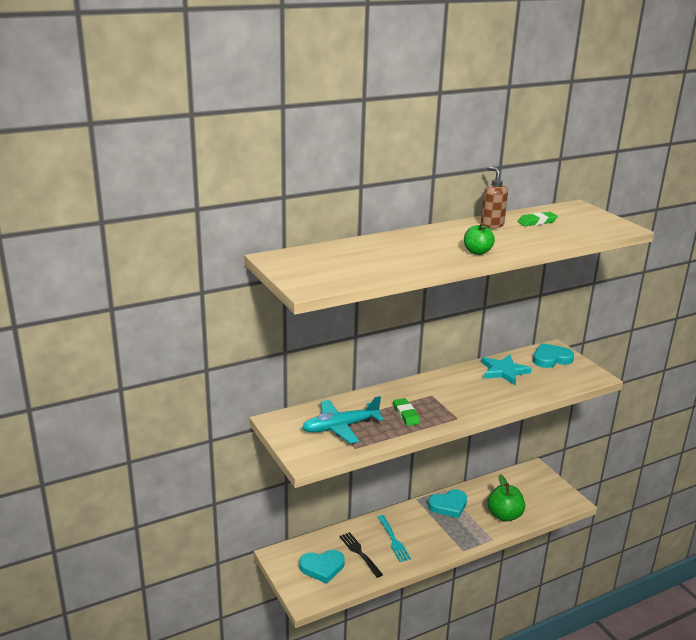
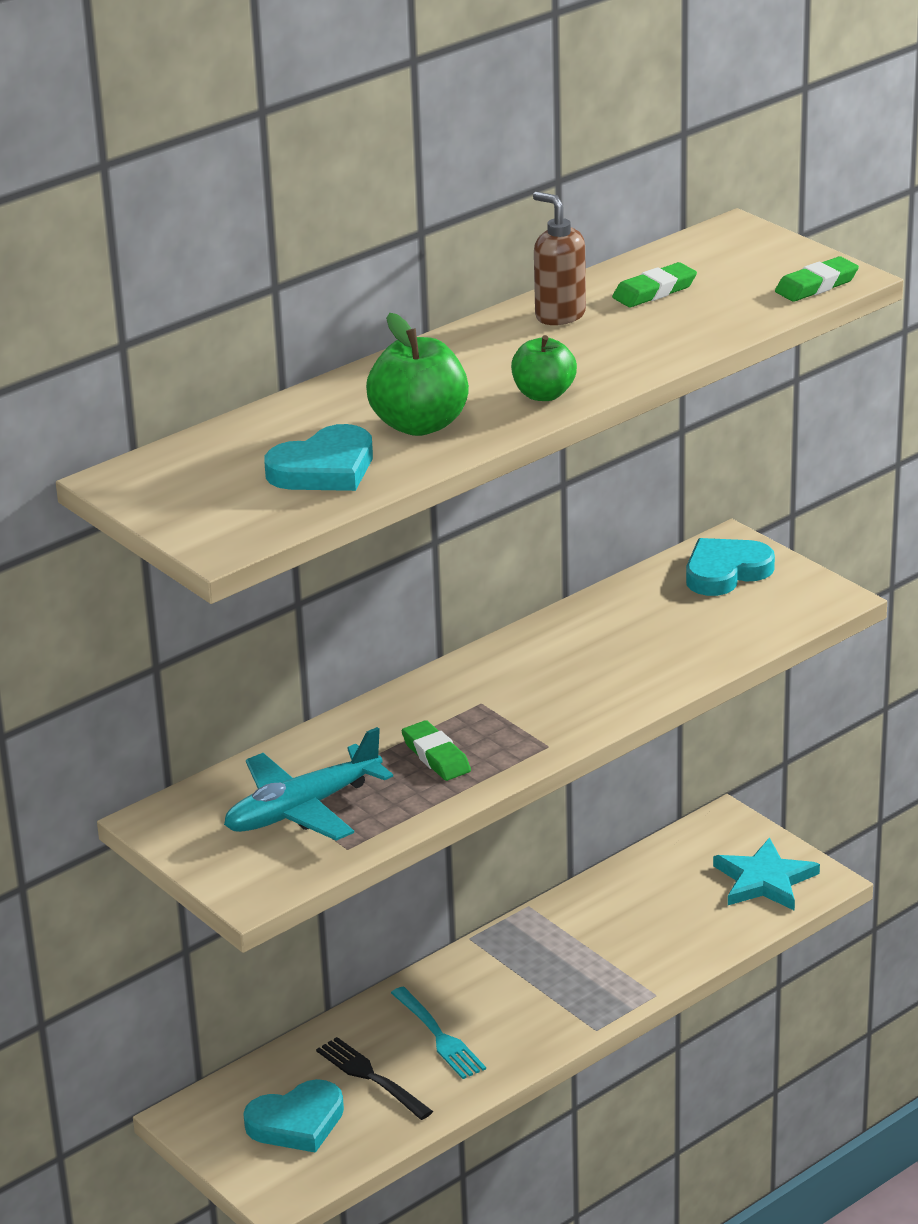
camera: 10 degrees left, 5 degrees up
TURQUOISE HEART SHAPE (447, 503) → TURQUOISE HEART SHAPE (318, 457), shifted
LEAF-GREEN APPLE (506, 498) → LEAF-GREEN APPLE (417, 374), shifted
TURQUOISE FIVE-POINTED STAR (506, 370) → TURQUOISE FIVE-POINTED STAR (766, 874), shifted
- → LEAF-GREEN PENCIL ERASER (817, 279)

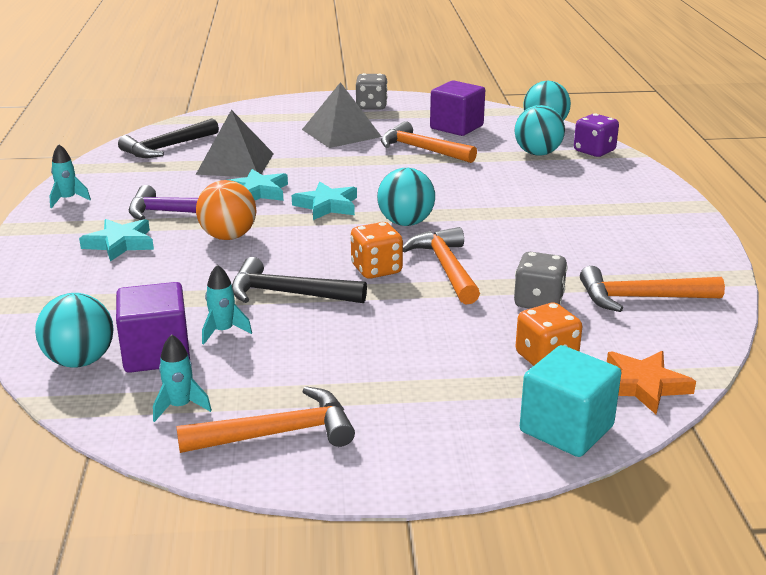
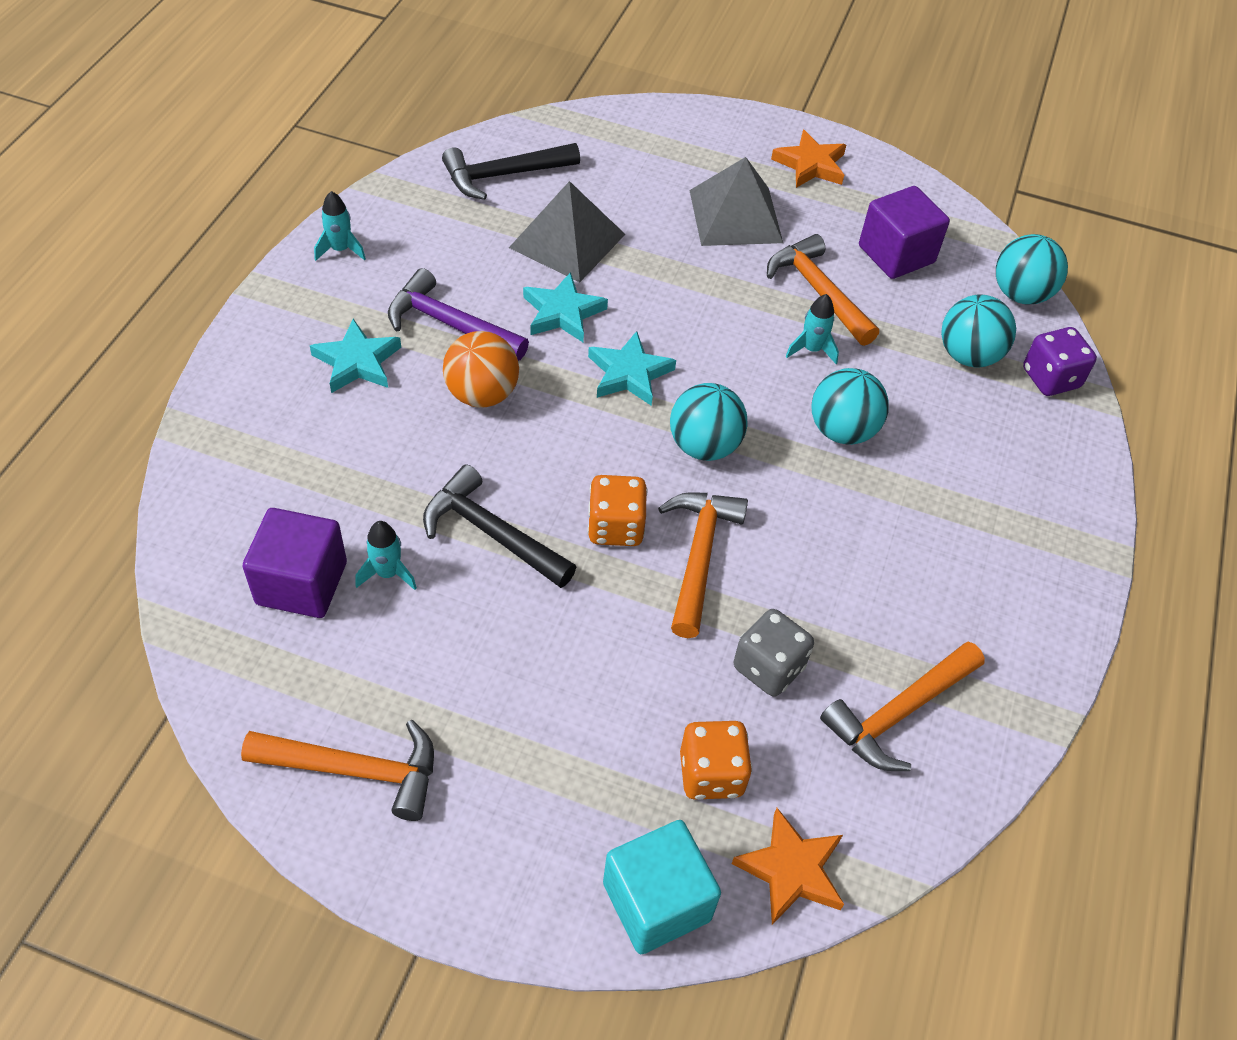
camera: 20 degrees right, 25 degrees up
ASH-GREY DICE (371, 91) → ORANGE FIVE-POINTED STAR (808, 159)
TURQUOISE ROCKET (182, 378) → TURQUOISE ROCKET (812, 329), shifted
TURQUOISE BALL (74, 330) → TURQUOISE BALL (850, 406), shifted
ORANGE CARPENTER'S HAMMER (652, 289) → ORANGE CARPENTER'S HAMMER (902, 706), 60 degrees counterclockwise

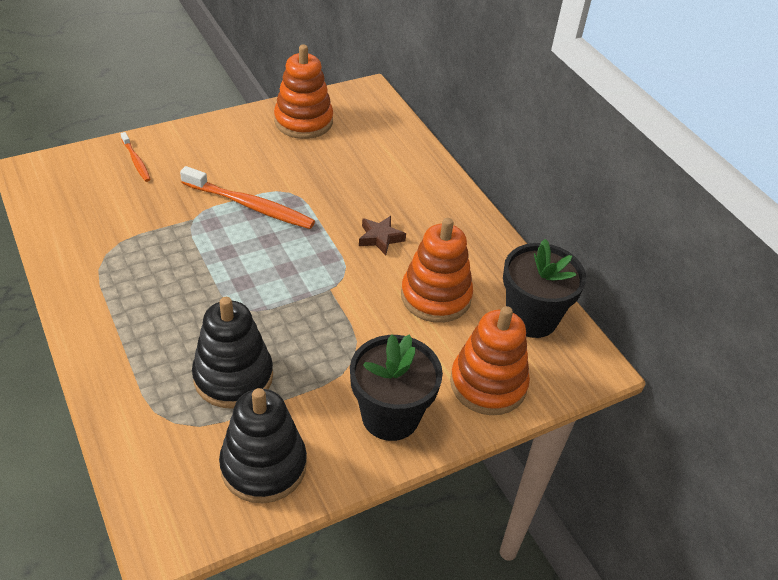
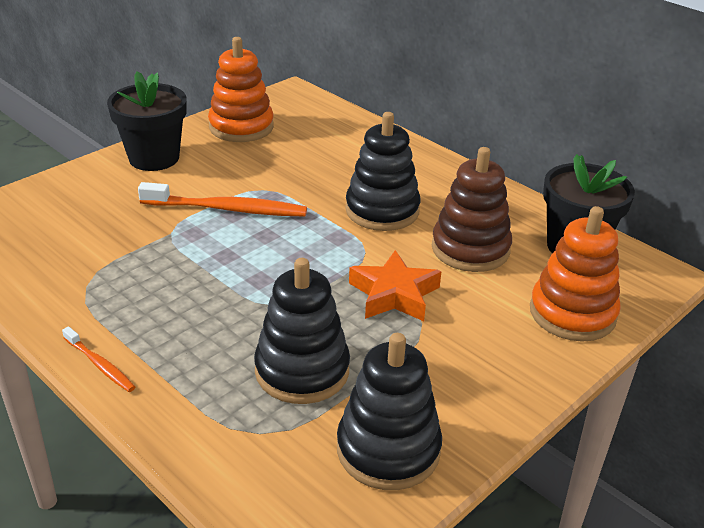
camera: 15 degrees left, 10 degrees down
ORANGE TOOTHBRUSH (135, 157) → ORANGE TOOTHBRUSH (98, 359), shifted
BLACK POTTED PLANT (396, 387) → BLACK POTTED PLANT (147, 121), shifted
BROWN FIVE-POINTED STAR (382, 235) → BLACK STACKING TOY (383, 171)
- → ORANGE FIVE-POINTED STAR (395, 285)
ORANGE STACKING TOY (437, 270) → BROWN STACKING TOY (472, 209)

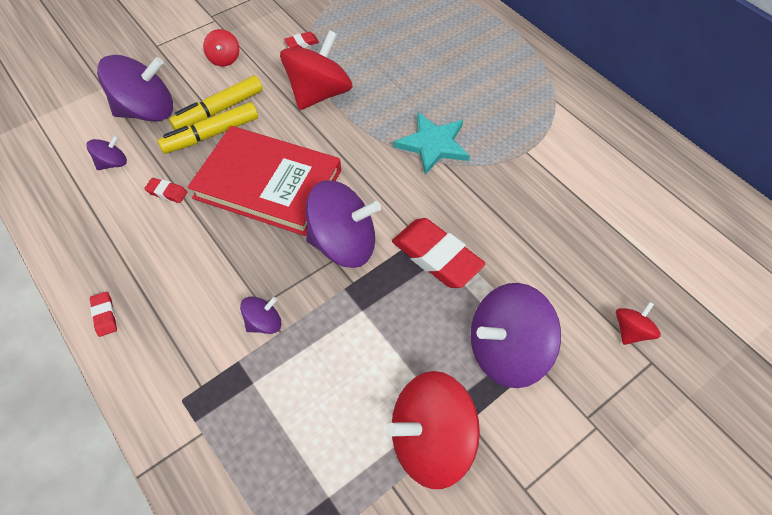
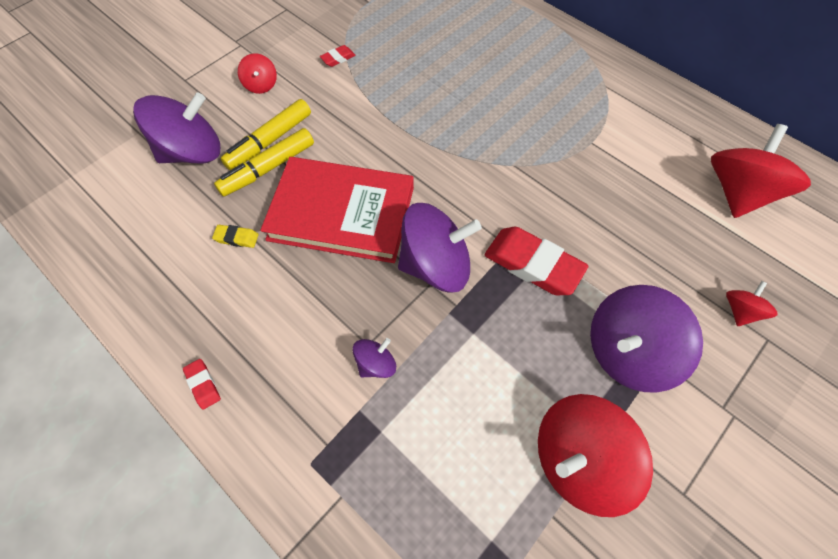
camera: 10 degrees left, 5 degrees up
SCARLET PENCIL ERASER (165, 190) → YELLOW PENCIL ERASER (235, 236)
SCARLET WHIRLIGIG (316, 70) → SCARLET WHIRLIGIG (761, 171), shifted
ROYAL PURPLE WHIRLIGIG (107, 152) → -
TURQUOISE FIVE-POINTED STAR (431, 143) → -

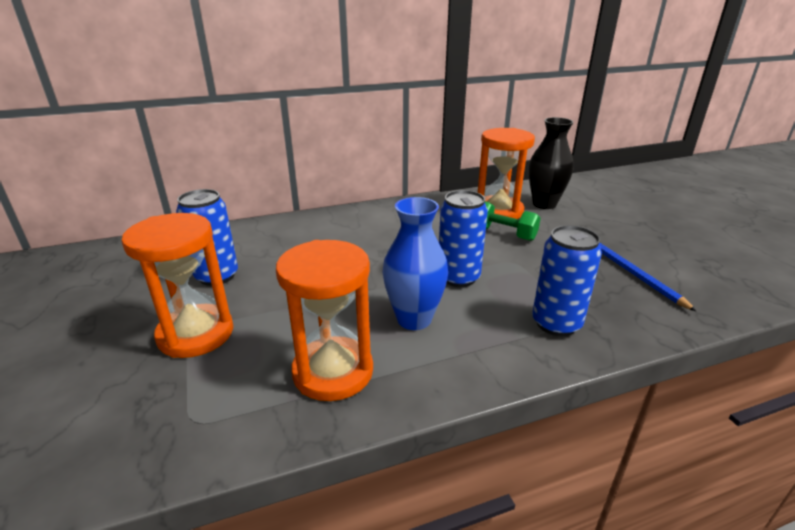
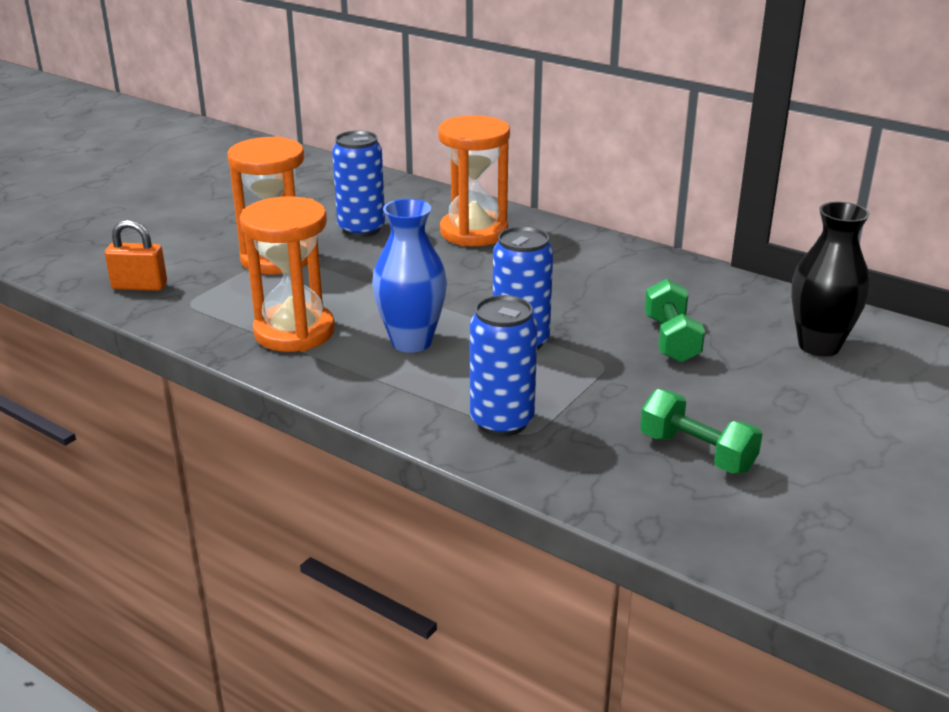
camera: 55 degrees right, 0 degrees up
- → ORANGE LOCK (136, 255)
ORANGE HOURGLASS (506, 173) → ORANGE HOURGLASS (474, 180), shifted
COBALT PENCIL (648, 277) → LEAF-GREEN DUMBBELL (701, 431)

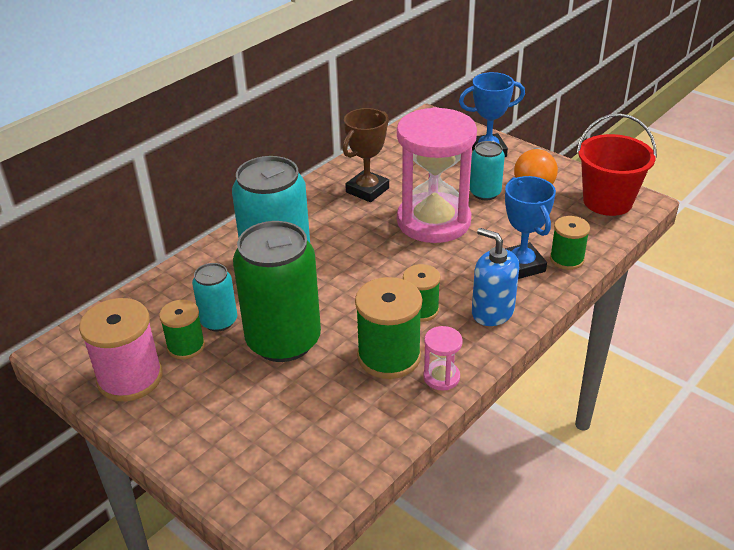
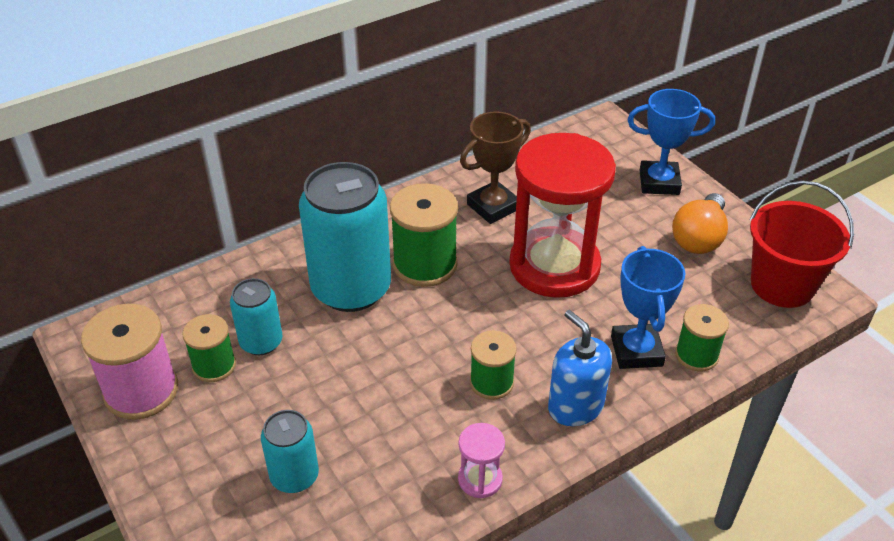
camera: 15 degrees right, 5 degrees up
TURQUOISE SODA CAN (487, 170) → TURQUOISE SODA CAN (290, 451), shifted
LEAF-GREEN BOBBIN (388, 328) → LEAF-GREEN BOBBIN (424, 235), shifted
ROSE-PINK HOURGLASS (437, 175) → SCARLET HOURGLASS (562, 215)
LEAF-GREEN SODA CAN (277, 291) → -

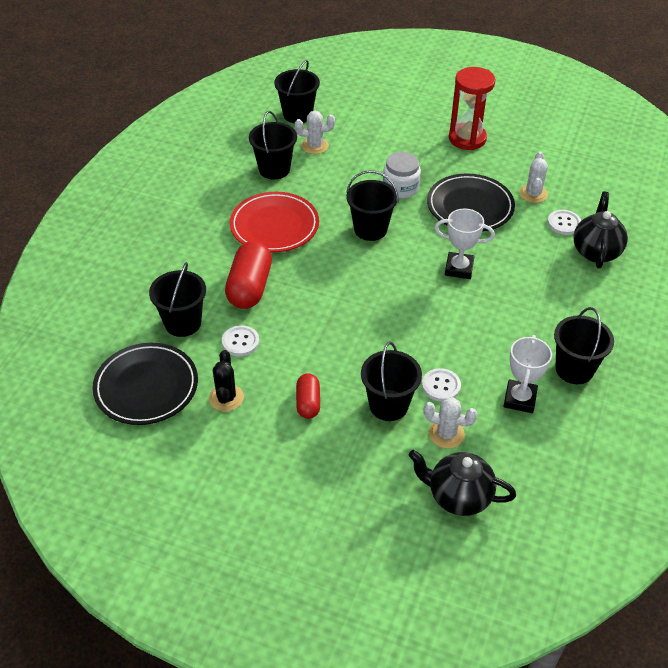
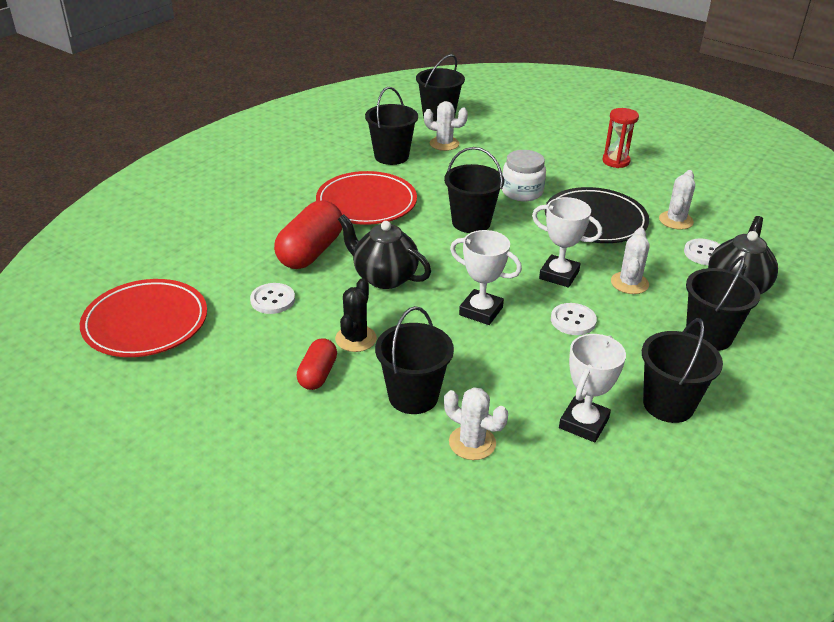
camera: 15 degrees right, 10 degrees down
BLACK DINNER PLATE (145, 384) → SCARLET DINNER PLATE (143, 318)
BLACK SAGUARO CACTUS (226, 381) → BLACK SAGUARO CACTUS (356, 315), shifted
BLACK CHINA TEAPOT (462, 483) → BLACK CHINA TEAPOT (384, 251), shifted
- → WHITE PRIZE CUP (486, 277)
WHITE SEWING BUTTON (441, 385) → WHITE SEWING BUTTON (574, 319), shifted
SCARLET HOURGLASS (472, 108) → SCARLET HOURGLASS (620, 138), x0.64
- → WHITE SAGUARO CACTUS (630, 260)
BLACK BUCKET (177, 299) → BLACK BUCKET (723, 303), shifted

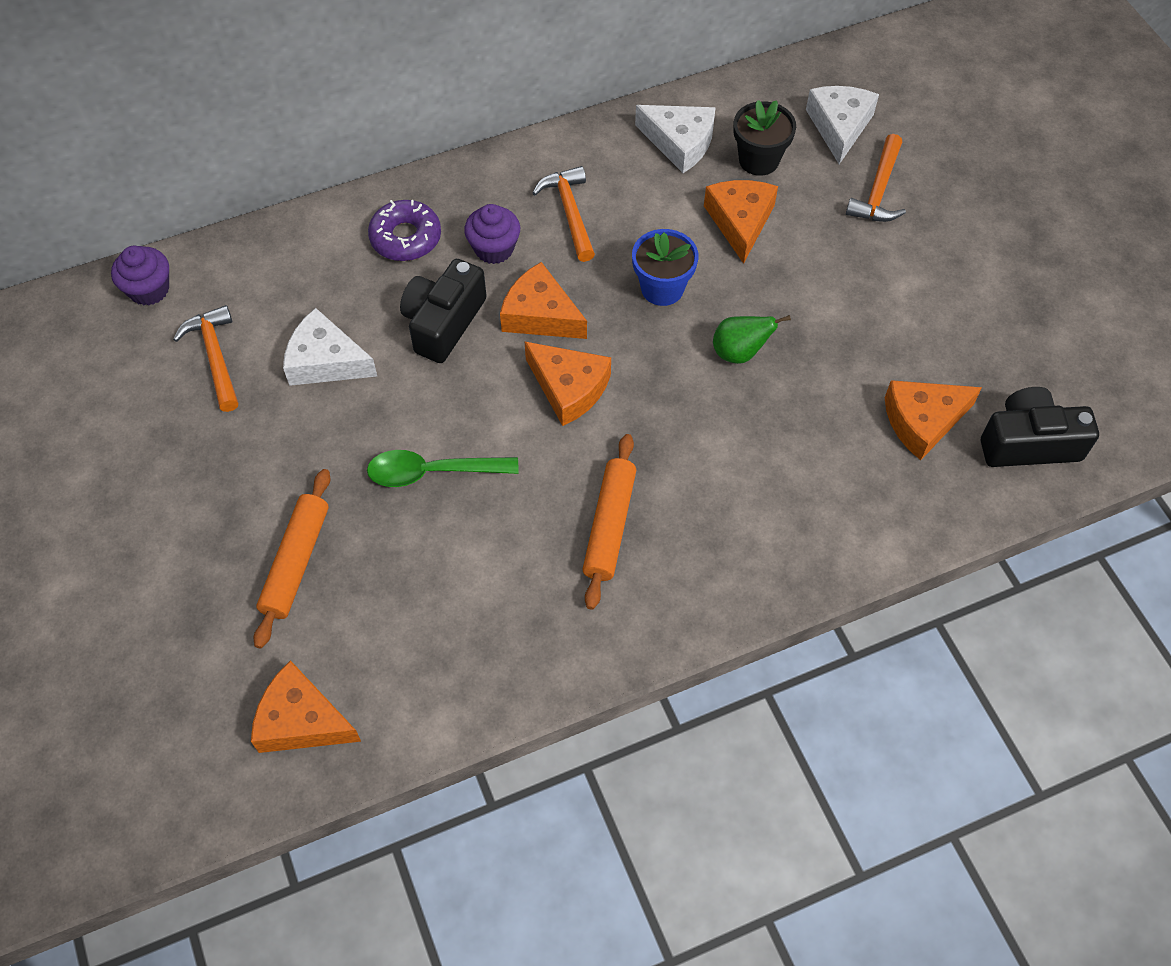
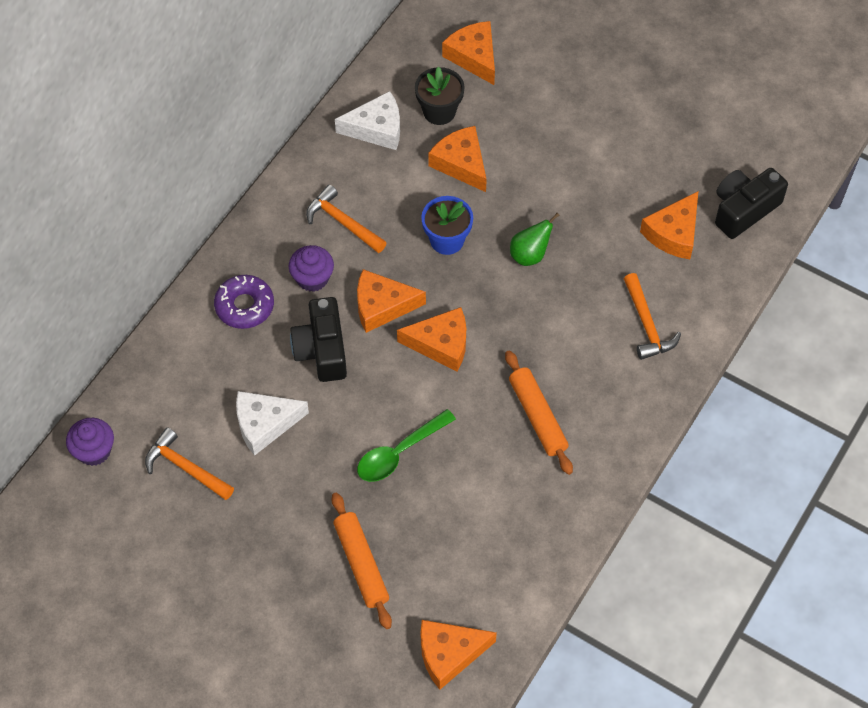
camera: 35 degrees left, 0 degrees up
WHITE PIECE OF CHEESE (842, 125) → ORANGE PIECE OF CHEESE (468, 53)
ORANGE CARPENTER'S HAMMER (876, 178) → ORANGE CARPENTER'S HAMMER (652, 316), shifted

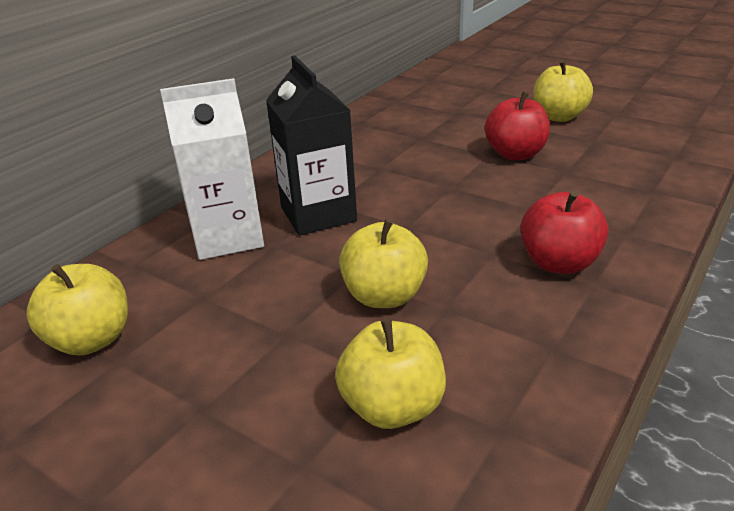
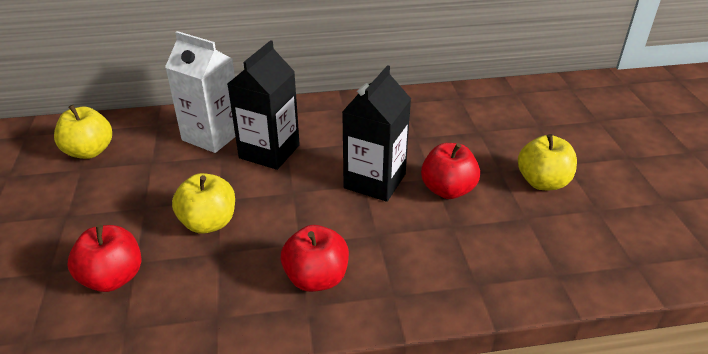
camera: 45 degrees right, 5 degrees up
YELLOW APPLE (390, 373) → SCARLET APPLE (104, 258)
- → BLACK MILK CARTON (376, 133)

